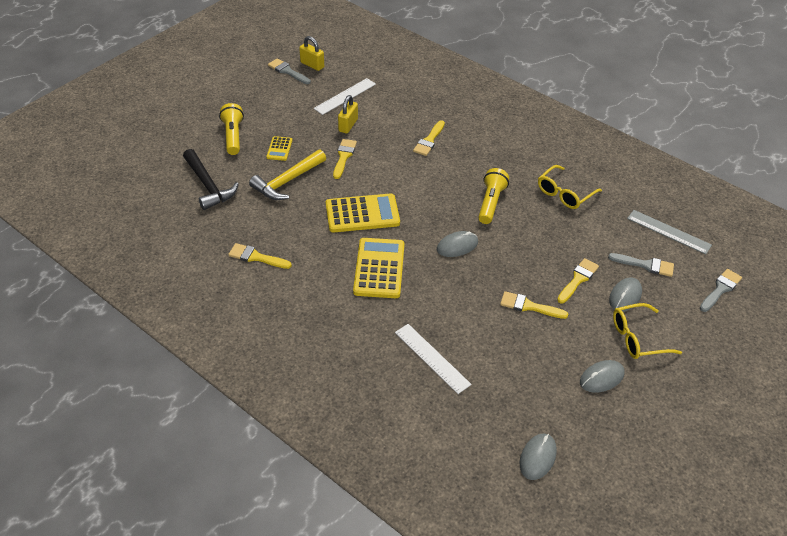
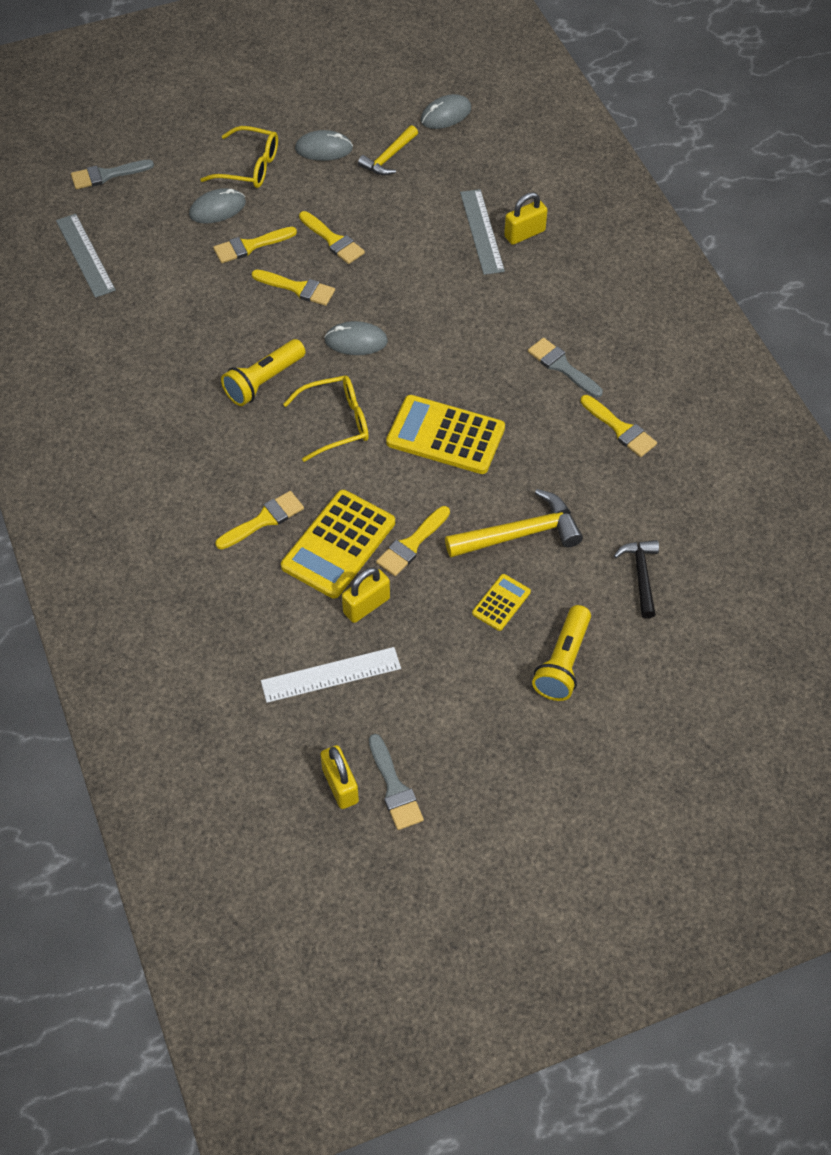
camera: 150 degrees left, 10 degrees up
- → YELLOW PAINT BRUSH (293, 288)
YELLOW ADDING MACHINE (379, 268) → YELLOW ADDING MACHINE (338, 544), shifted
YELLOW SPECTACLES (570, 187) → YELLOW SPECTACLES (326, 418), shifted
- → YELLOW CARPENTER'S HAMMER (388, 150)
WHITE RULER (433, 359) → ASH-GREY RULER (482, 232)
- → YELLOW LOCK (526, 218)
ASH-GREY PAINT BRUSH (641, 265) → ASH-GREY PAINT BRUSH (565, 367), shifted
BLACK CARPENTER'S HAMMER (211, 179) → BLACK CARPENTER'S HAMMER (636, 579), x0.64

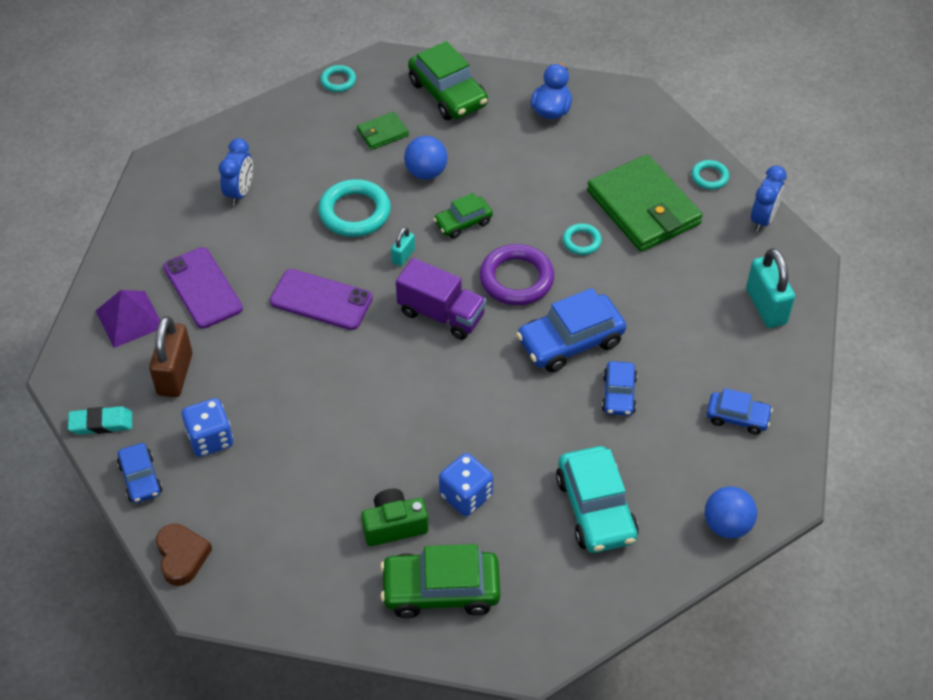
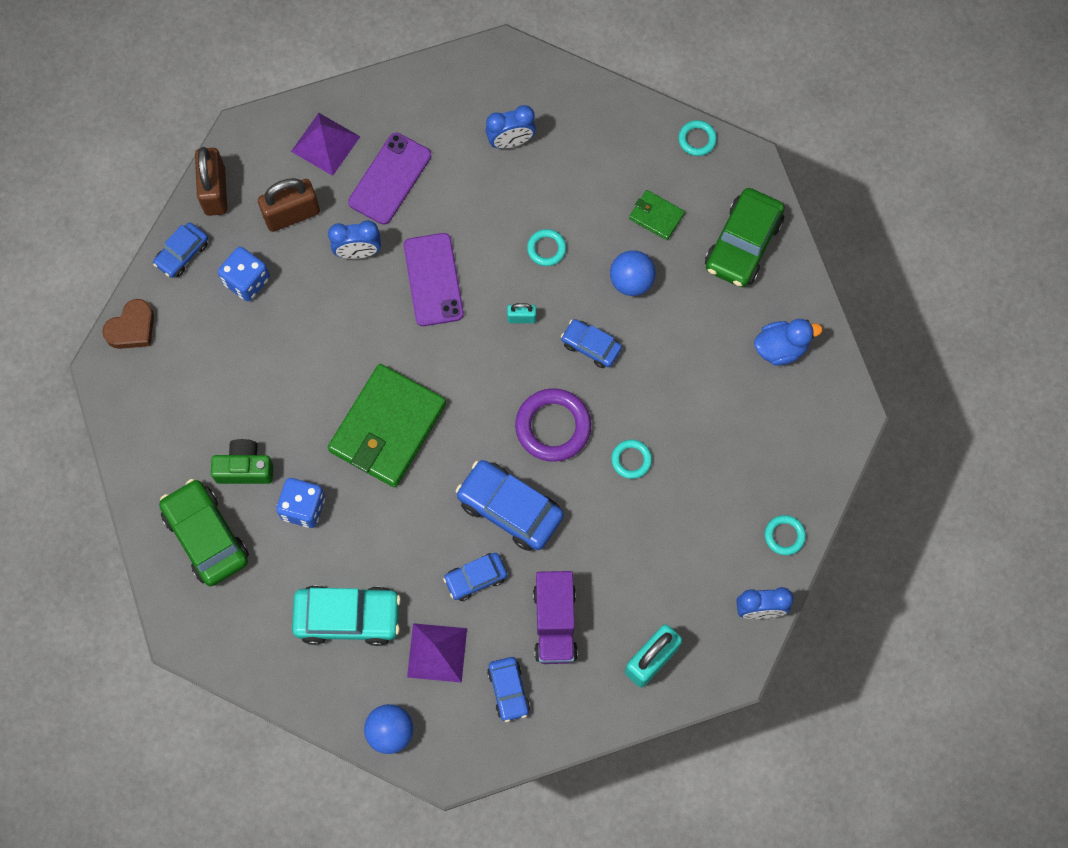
camera: 60 degrees right, 20 degrees up
TURQUOISE PENCIL ERASER (100, 420) → BROWN LOCK (211, 181)
LEAF-GREEN COMPACT CAMERA (395, 517) → LEAF-GREEN COMPACT CAMERA (242, 461), 45 degrees counterclockwise
TURQUOISE CAR (597, 499) → TURQUOISE CAR (346, 615), 135 degrees counterclockwise
- → COBALT ALARM CLOCK (354, 239)
LEAF-GREEN CARD WALLET (645, 203) → LEAF-GREEN CARD WALLET (387, 425), shifted
- → ROYAL PURPLE PYRAMID SHAPE (437, 653)
TURQUOISE RING (354, 208) → TURQUOISE RING (546, 247), x0.53
ROYAL PURPLE TRUCK (441, 299) → ROYAL PURPLE TRUCK (555, 617), shifted
LEAF-GREEN CAR (463, 216) → COBALT CAR (591, 343)

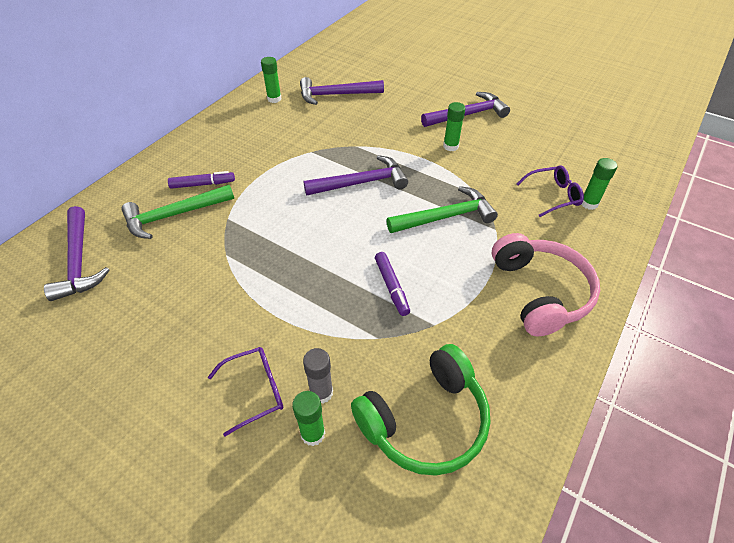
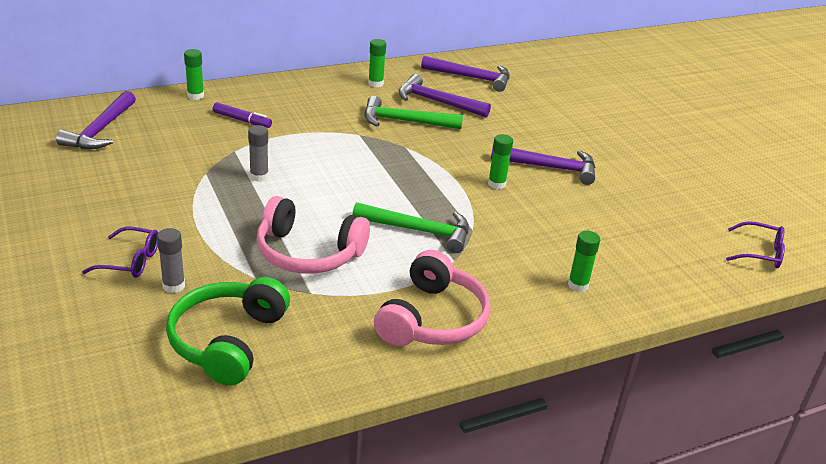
camera: 30 degrees right, 15 degrees down
LEAF-GREEN HEADPHONES (421, 410) → LEAF-GREEN HEADPHONES (228, 331), 105 degrees clockwise
LEAF-GREEN GLUE STICK (308, 418) → LEAF-GREEN GLUE STICK (194, 74), shifted
- → ASH-GREY GLUE STICK (258, 153)
ROYAL PURPLE MARKER (392, 284) → ROSE-PINK HEADPHONES (313, 235)
LEAF-GREEN CARPENTER'S HAMMER (177, 212) → LEAF-GREEN CARPENTER'S HAMMER (414, 112), shifted
ROYAL PURPLE CARPENTER'S HAMMER (355, 175) → ROYAL PURPLE CARPENTER'S HAMMER (465, 74), shifted
ROYAL PURPLE SPECTACLES (550, 191) → ROYAL PURPLE SPECTACLES (755, 244), shifted

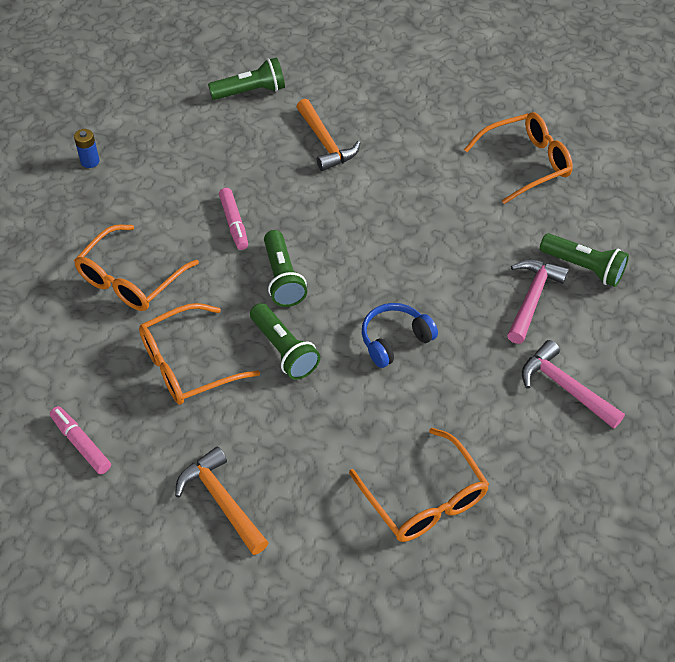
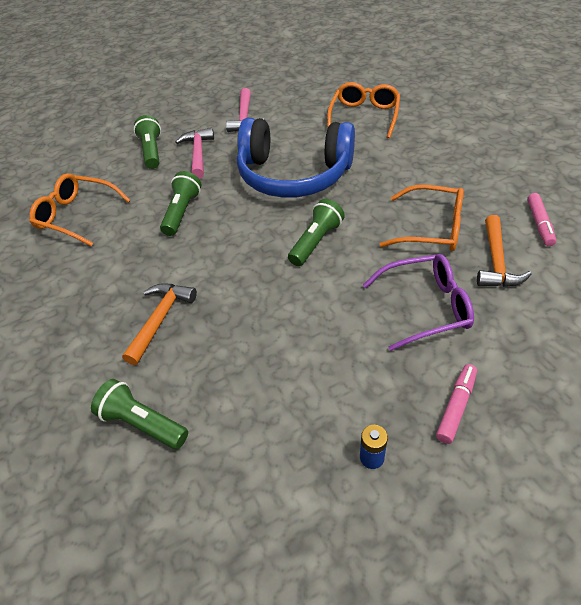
camera: 130 degrees left, 5 degrees down
LEAF-GREEN TORCH (285, 341) → LEAF-GREEN TORCH (180, 203), shifted
ROSE-PINK CARPENTER'S HAMMER (538, 301) → ROSE-PINK CARPENTER'S HAMMER (194, 153), 105 degrees clockwise
COBALT HEADPHONES (400, 335) → COBALT HEADPHONES (296, 158), x2.24
ORANGE SPECTACLES (136, 267) → ROYAL PURPLE SPECTACLES (418, 302)
ROSE-PINK MARKER (233, 219) → ROSE-PINK MARKER (456, 404), shifted
ORANGE CARPENTER'S HAMMER (222, 500) → ORANGE CARPENTER'S HAMMER (504, 251), shifted

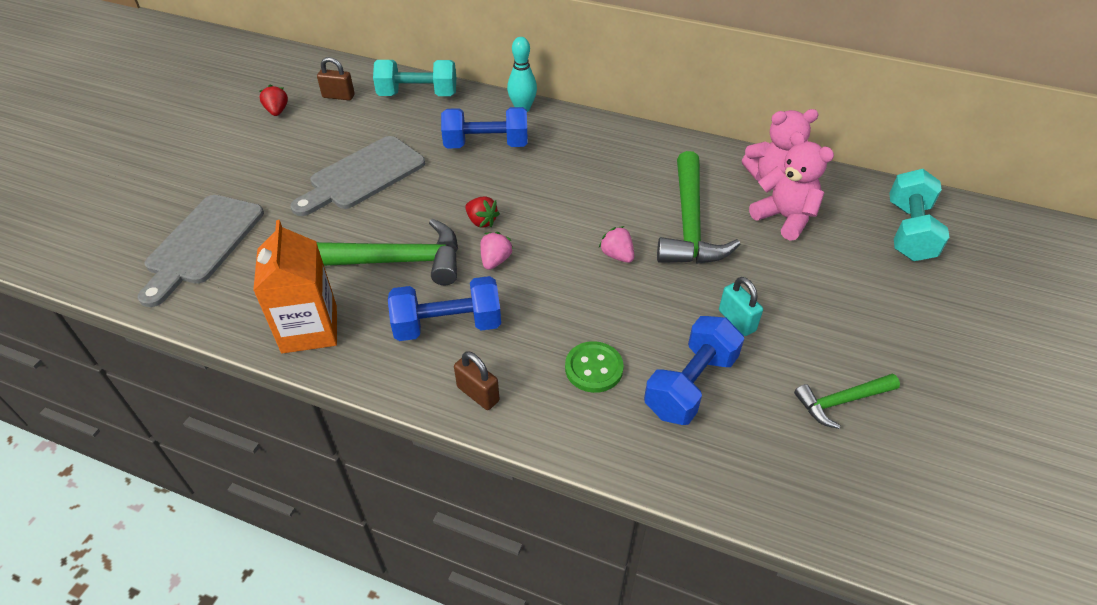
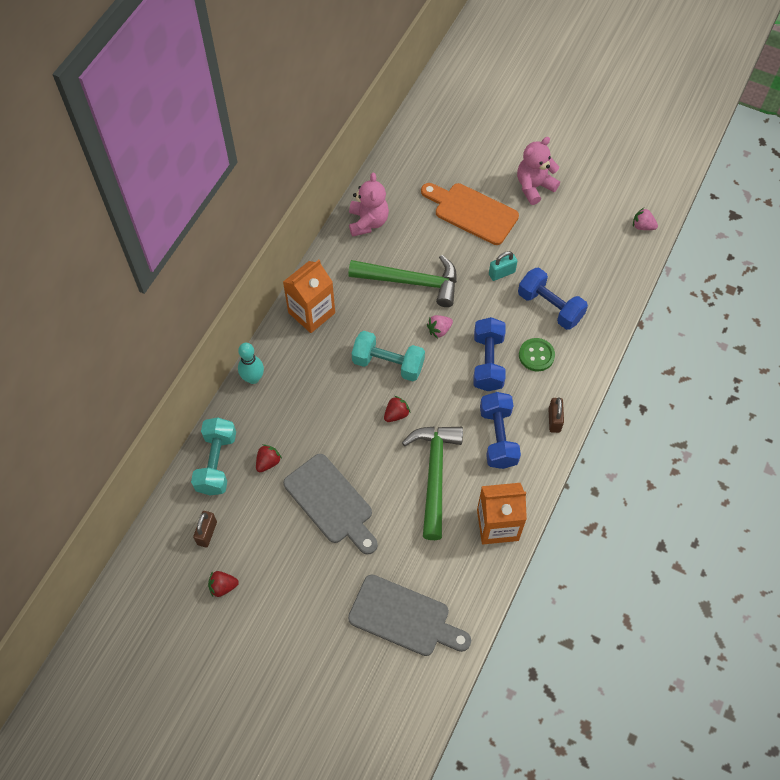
camera: 85 degrees left, 15 degrees up
- → SCARLET TOY STRAWBERRY (269, 458)
- → ORANGE MILK CARTON (309, 296)
TURQUOISE DUMBBELL (919, 215) → TURQUOISE DUMBBELL (388, 356), shifted
- → ORANGE CHOPPING BOARD (470, 214)
COBALT DUMBBELL (484, 127) → COBALT DUMBBELL (489, 354), shifted
ROSE-PINK TEDDY (791, 186) → ROSE-PINK TEDDY (538, 171), shifted
BROWN LOCK (477, 380) → BROWN LOCK (556, 415), 45 degrees counterclockwise
ROSE-PINK TOY STRAWBERRY (496, 251) → ROSE-PINK TOY STRAWBERRY (645, 219), shifted
LEAF-GREEN CARPENTER'S HAMMER (847, 401) → -

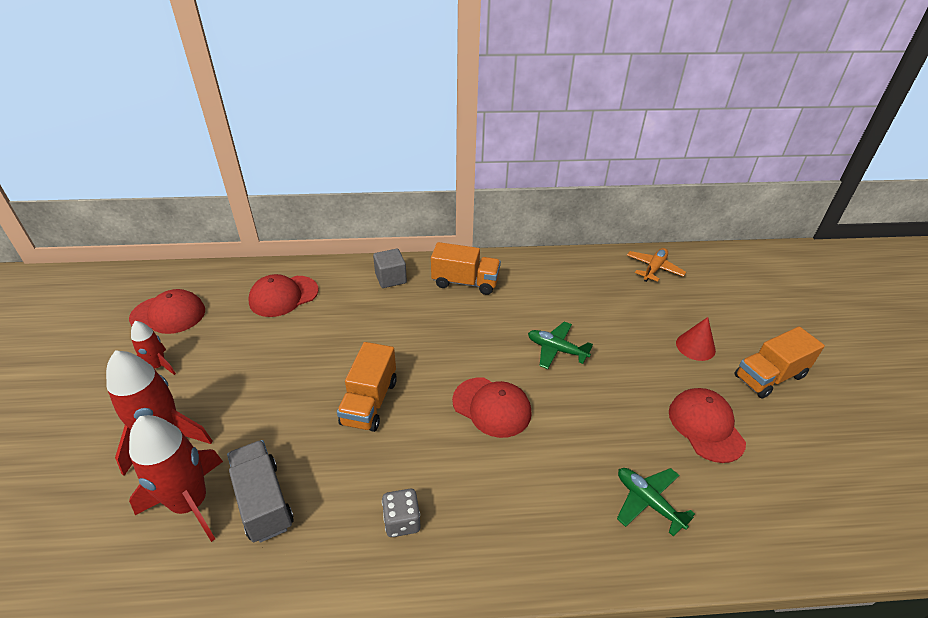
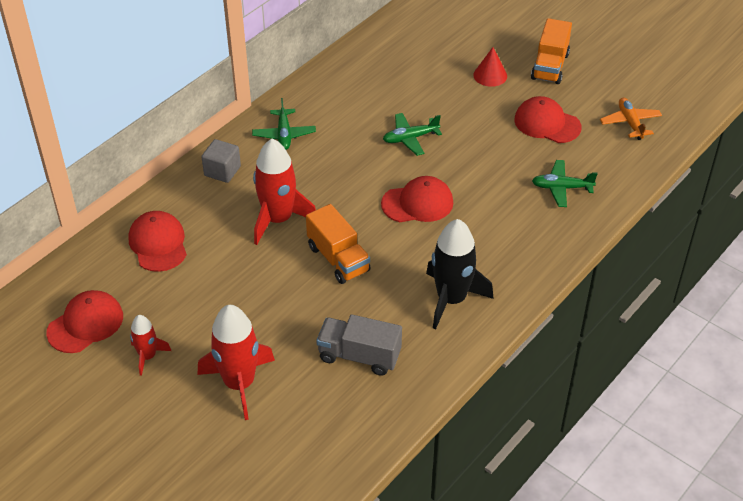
camera: 45 degrees left, 5 degrees up
SCARLET PEAKED CAP (283, 295) → SCARLET PEAKED CAP (157, 241), 150 degrees clockwise
ORANGE TRUCK (466, 268) → LEAF-GREEN PLANE (284, 124)
SCARLET ROCKET (176, 478) → SCARLET ROCKET (284, 192), shifted
ASH-GREY DICE (401, 513) → BLACK ROCKET (460, 274)
ORANGE PLANE (656, 265) → ORANGE PLANE (631, 119), shifted

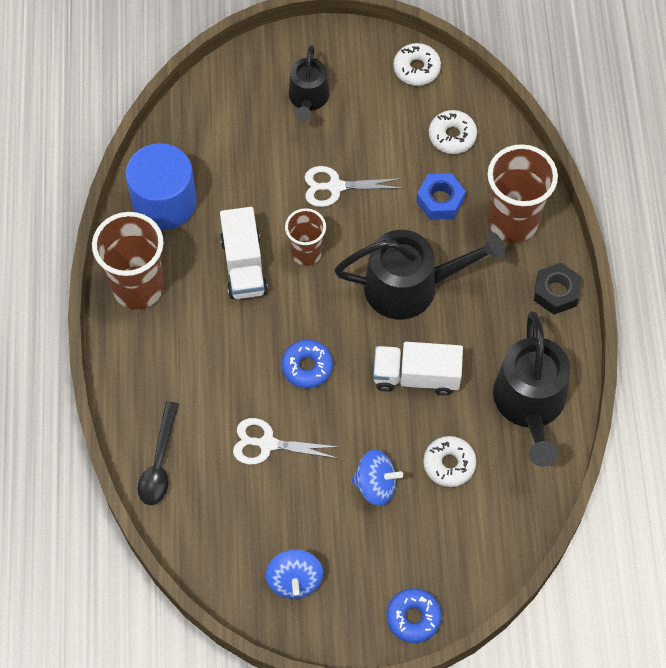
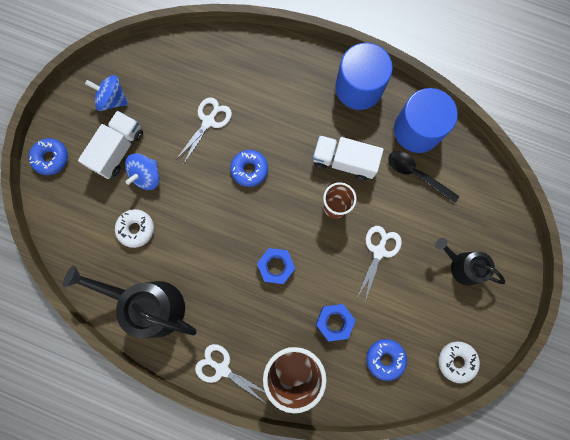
camera: 115 degrees right, 15 degrees up
WHITE TRUCK (418, 369) → WHITE TRUCK (110, 145), shifted
BLACK NUT (557, 289) → WHITE PAIR OF SCISSORS (231, 374)
BLACK WATERING CAN (420, 275) → COBALT NUT (276, 266)
BROWN CUP (128, 260) → COBALT CYLINDER (364, 76)
WHITE DONUT (453, 132) → COBALT DONUT (386, 360)
BLACK SPOON (158, 453) → BLACK SPOON (423, 177), shifted

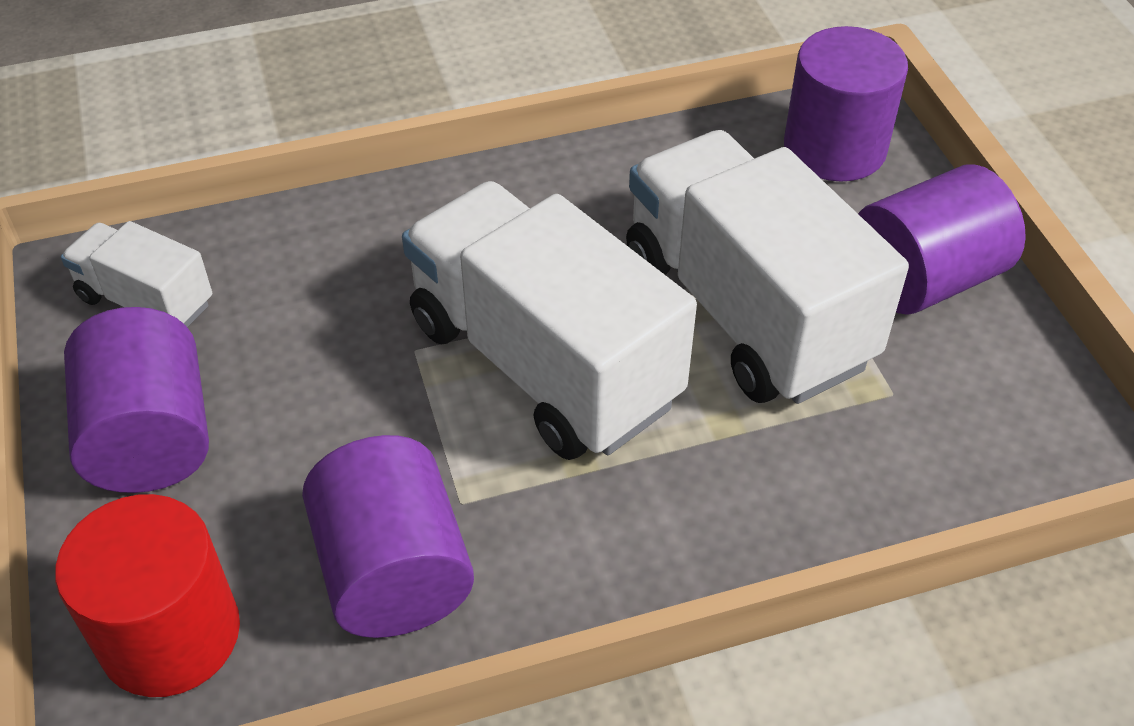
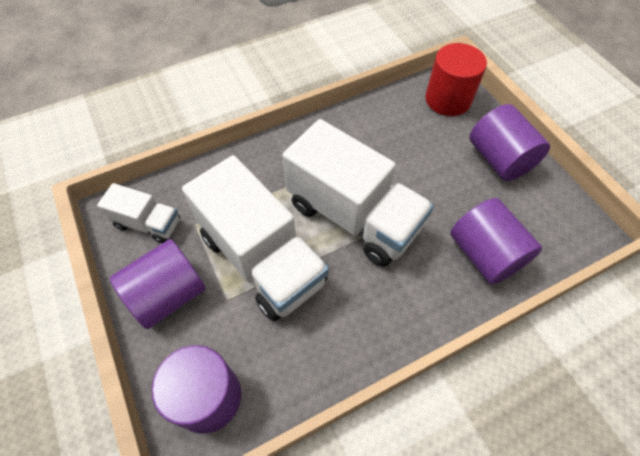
camera: 170 degrees right, 10 degrees up
WHITE TRUCK (136, 274) → WHITE TRUCK (138, 213), shifted
ROYAL PURPLE CYLINDER (388, 536) → ROYAL PURPLE CYLINDER (496, 241), shifted

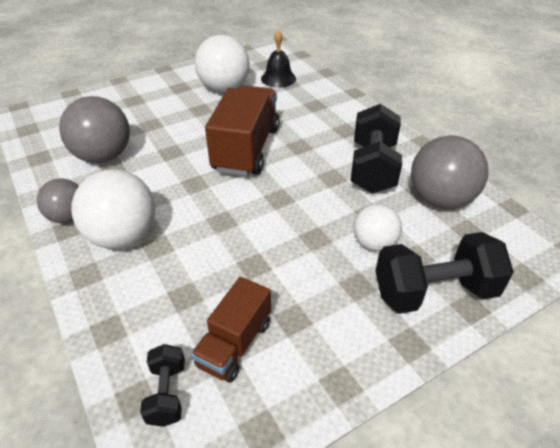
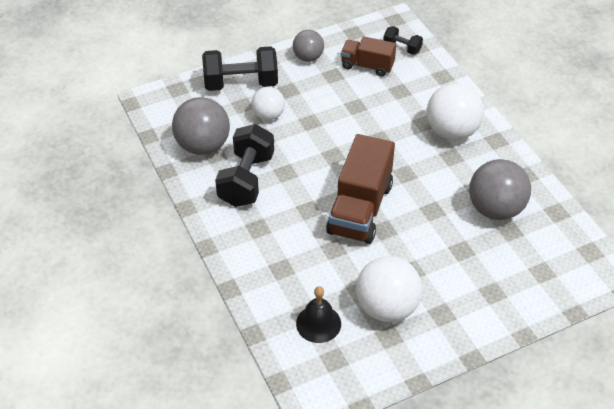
camera: 175 degrees left, 5 degrees up
ASH-GREY BALL (58, 200) → ASH-GREY BALL (308, 46), shifted
BROWN TRUCK (231, 330) → BROWN TRUCK (368, 56), 105 degrees counterclockwise
BLACK DUMBBELL (162, 385) → BLACK DUMBBELL (403, 40), 60 degrees counterclockwise

